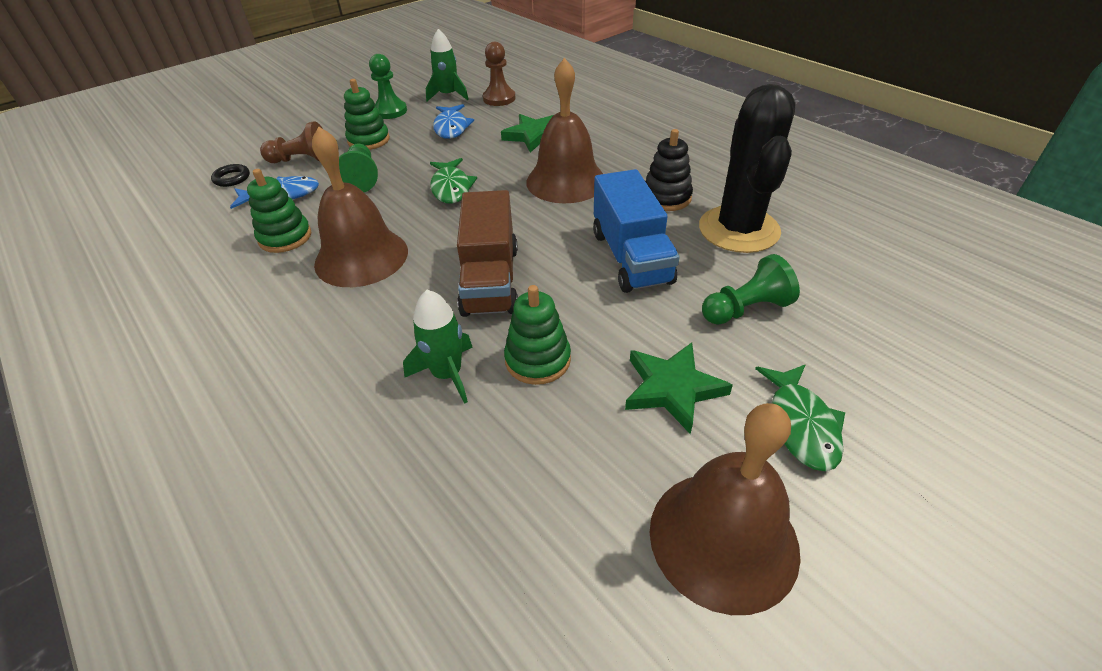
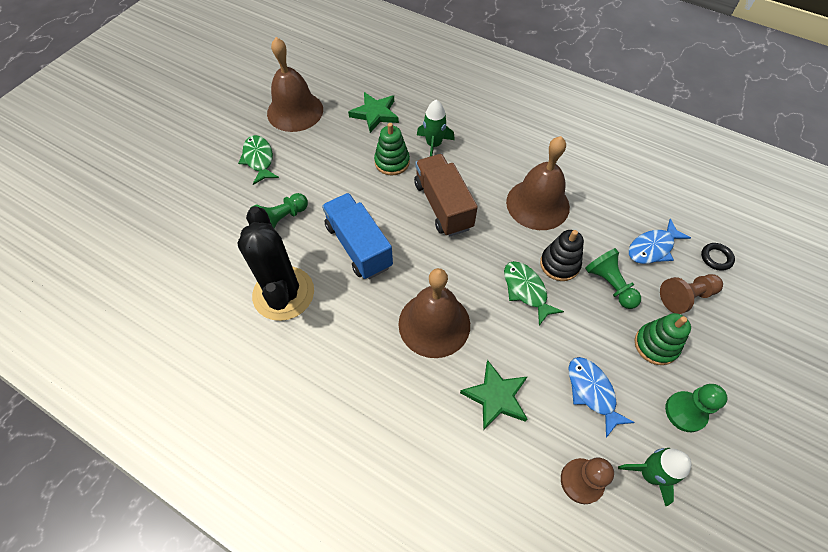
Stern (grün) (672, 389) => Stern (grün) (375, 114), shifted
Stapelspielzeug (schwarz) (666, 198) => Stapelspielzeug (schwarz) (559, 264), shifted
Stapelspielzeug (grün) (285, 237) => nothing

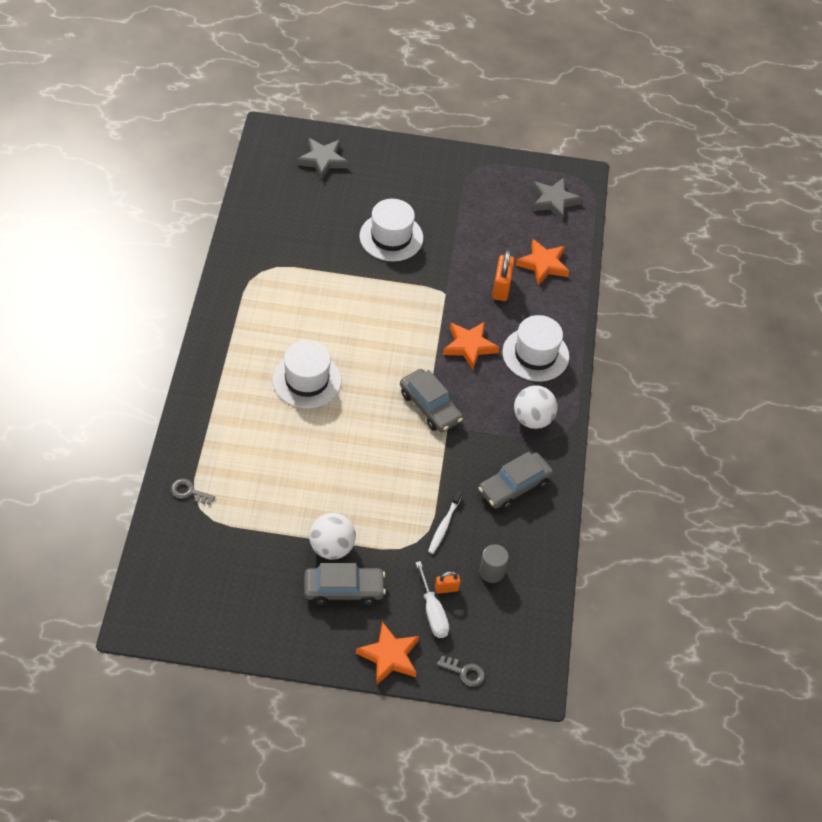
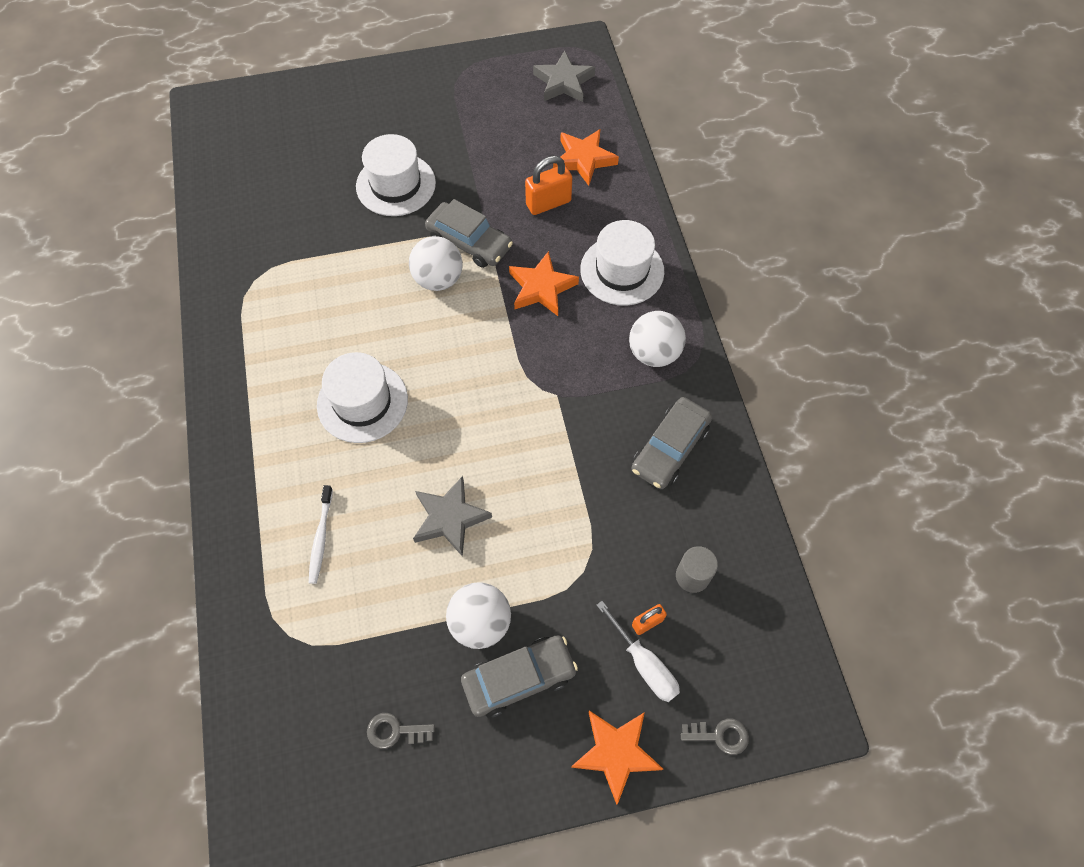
Zahnbürste (weiß) (444, 525) => Zahnbürste (weiß) (321, 537), shifted
Schlüssel (grau) (189, 492) => Schlüssel (grau) (395, 731), shifted
nothing => Ball (weiß) (438, 279)
Stern (grau) (323, 160) => Stern (grau) (450, 518), shifted
Auto (grau) (430, 406) => Auto (grau) (469, 242), shifted
Vorhängeschloss (orange) (501, 288) => Vorhängeschloss (orange) (548, 203), 75 degrees clockwise

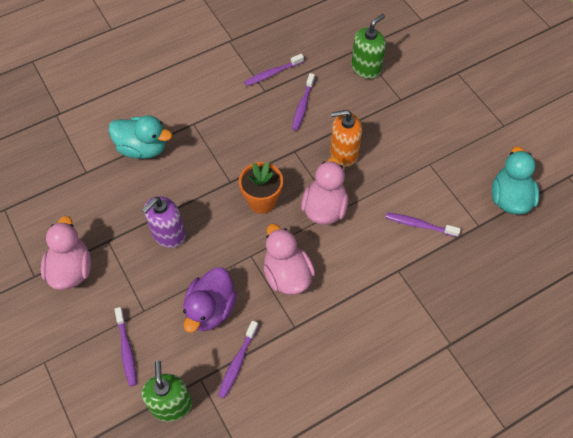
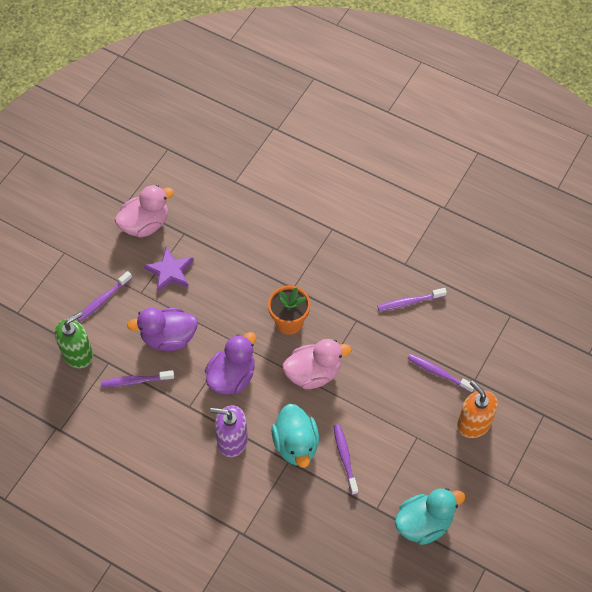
nothing => Stern (lila) (170, 271)
Ente (rosa) (287, 275) => Ente (lila) (232, 377)
Seifenspender (lila) (168, 234) => Seifenspender (lila) (232, 440), shifted
Ente (türkis) (143, 148) => Ente (türkis) (296, 445), shifted
Zahnbürste (lila) (272, 73) => Zahnbürste (lila) (438, 373), shifted
Seifenspender (orange) (343, 153) => Seifenspender (orange) (473, 424), shifted
Seifenspender (grün) (366, 68) => nothing

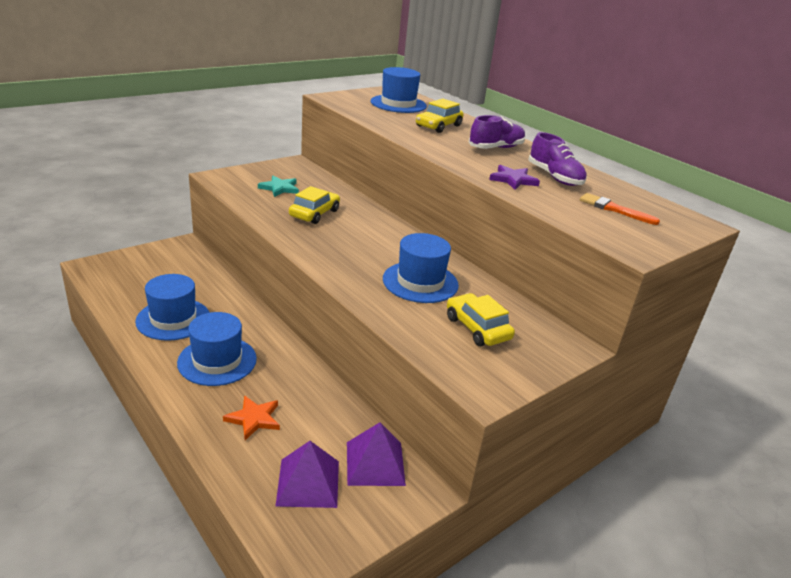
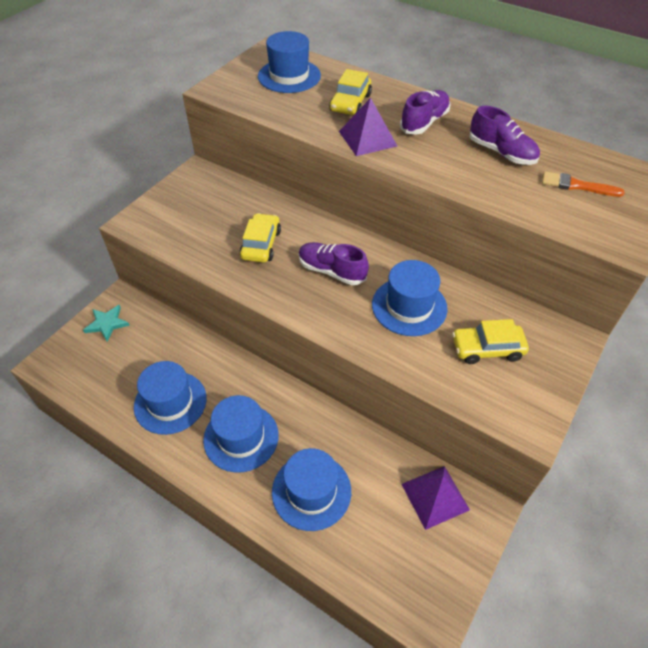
Stern (türkis) (279, 188) => Stern (türkis) (107, 323), shifted
Stern (orange) (254, 419) => Hut (blau) (311, 491)
nothing => Schuh (lila) (331, 271)
Pyramide (lila) (308, 482) => Pyramide (lila) (367, 138), shifted
Auto (gelb) (477, 328) => Auto (gelb) (487, 349), 45 degrees counterclockwise
Stern (lila) (513, 180) => nothing

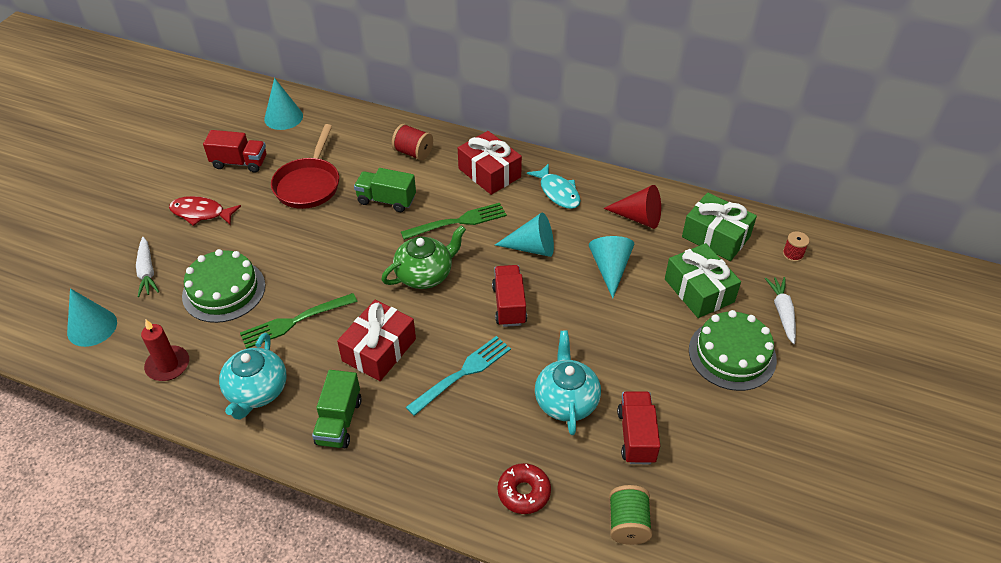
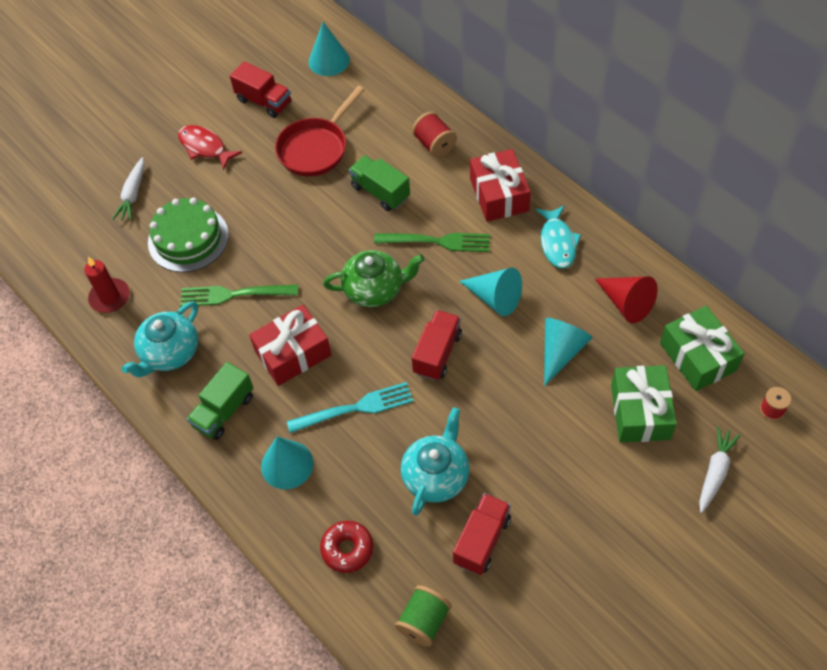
Kegel (türkis) (92, 327) => Kegel (türkis) (287, 464), shifted
Kuchen (grün) (732, 354) => nothing

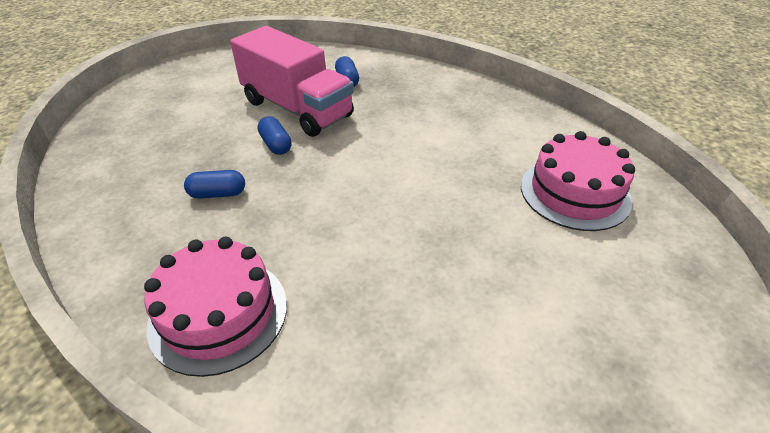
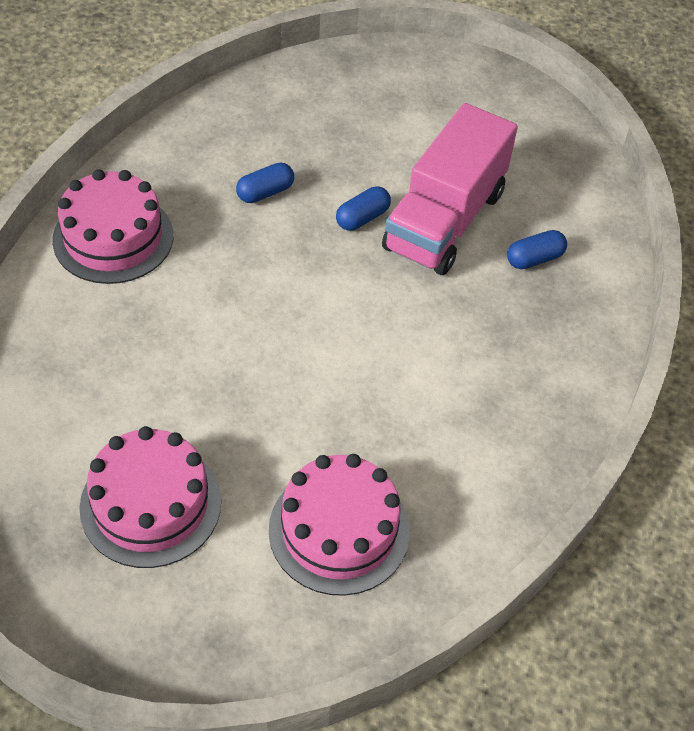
nothing => Kuchen (rosa) (151, 504)
Kapsel (blau) (218, 194) => Kapsel (blau) (265, 192), 75 degrees clockwise

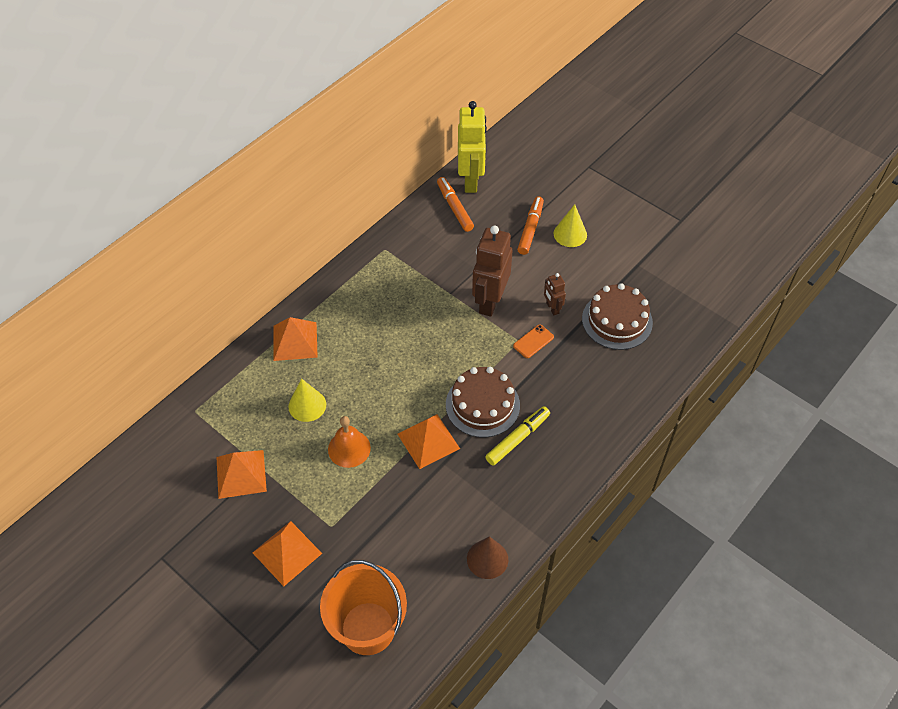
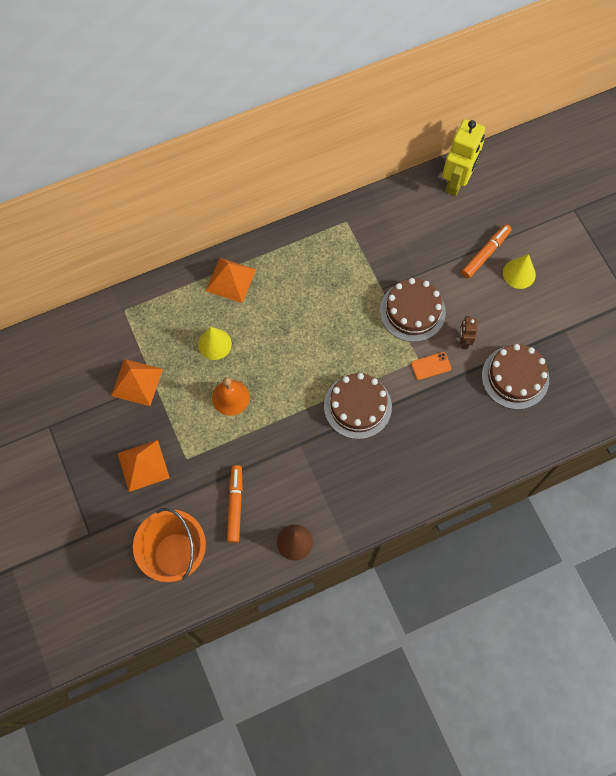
Filzstift (orange) (454, 208) => Filzstift (orange) (235, 505), shifted
Roboter (braun) (490, 301) => Kuchen (braun) (412, 311)
Pyramide (orange) (428, 441) => nothing
Filzstift (gelb) (517, 438) => nothing

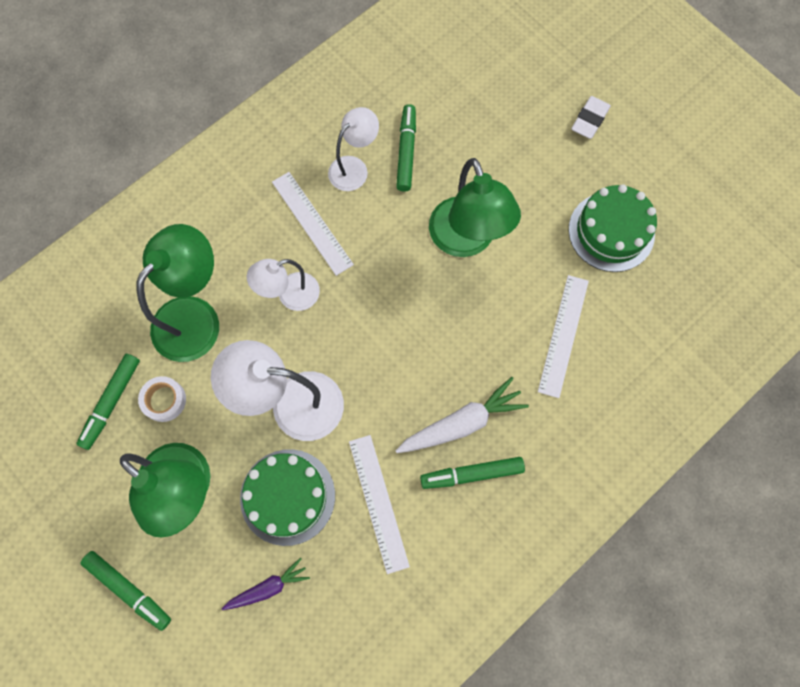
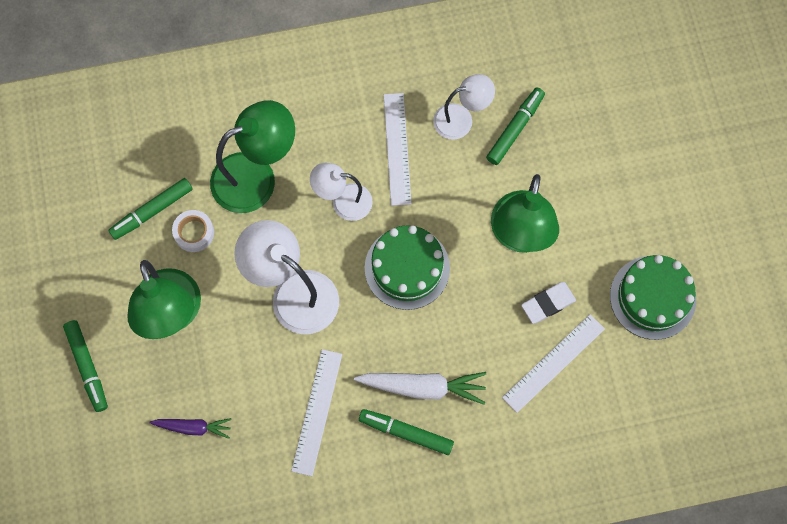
Kuchen (grün) (287, 496) => Kuchen (grün) (407, 268), shifted
Radiergummi (weiß) (590, 120) => Radiergummi (weiß) (548, 303), shifted

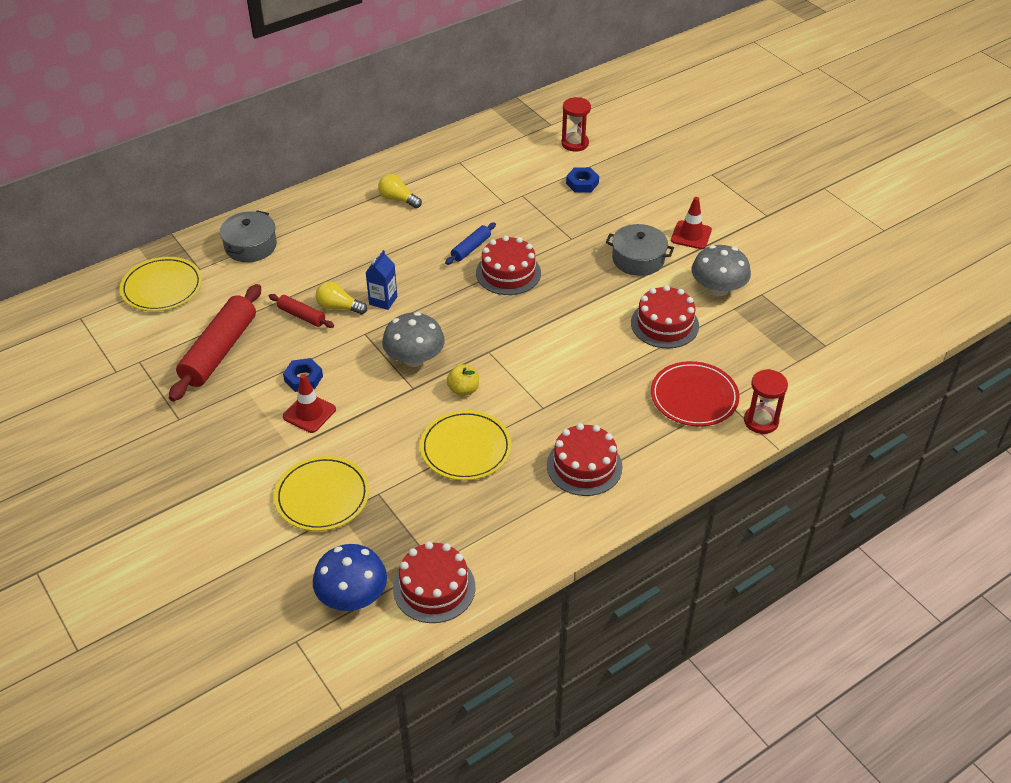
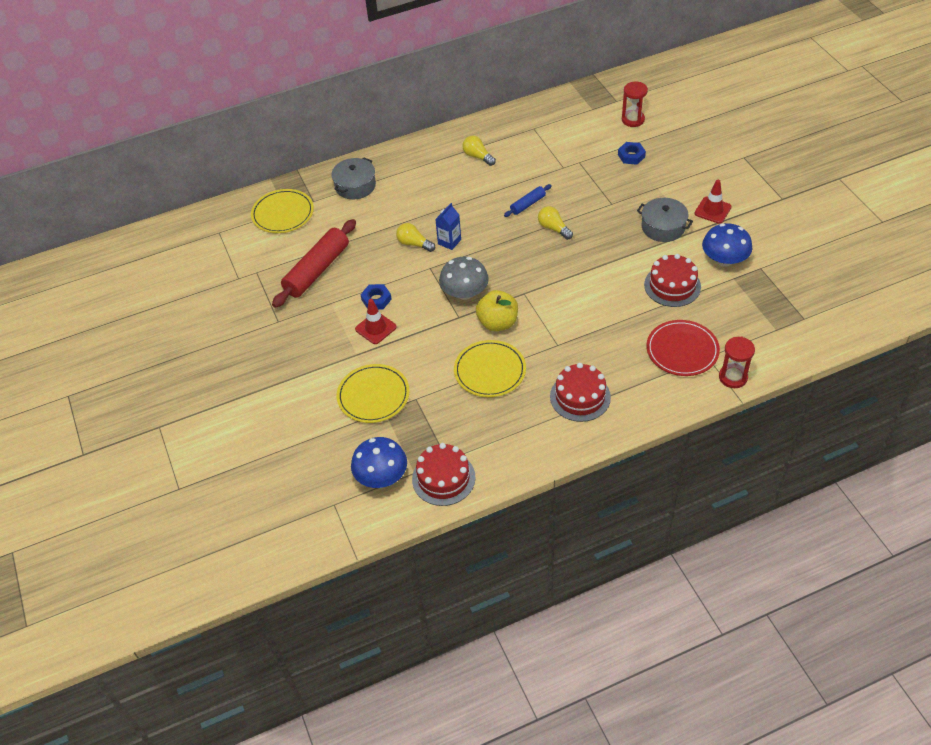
Apfel (gelb) (463, 390) => Apfel (gelb) (497, 323), x1.63
Kuchen (rot) (508, 273) => Glühbirne (gelb) (553, 228)
Pilz (grau) (718, 289) => Pilz (blau) (724, 260)
Nudelholz (rot) (301, 316) => nothing

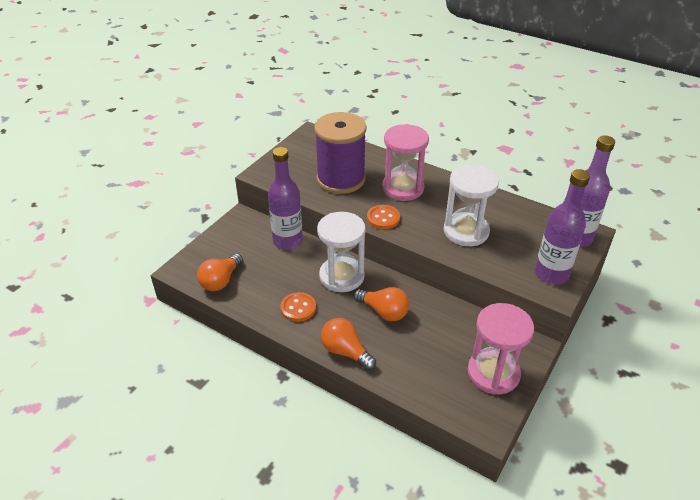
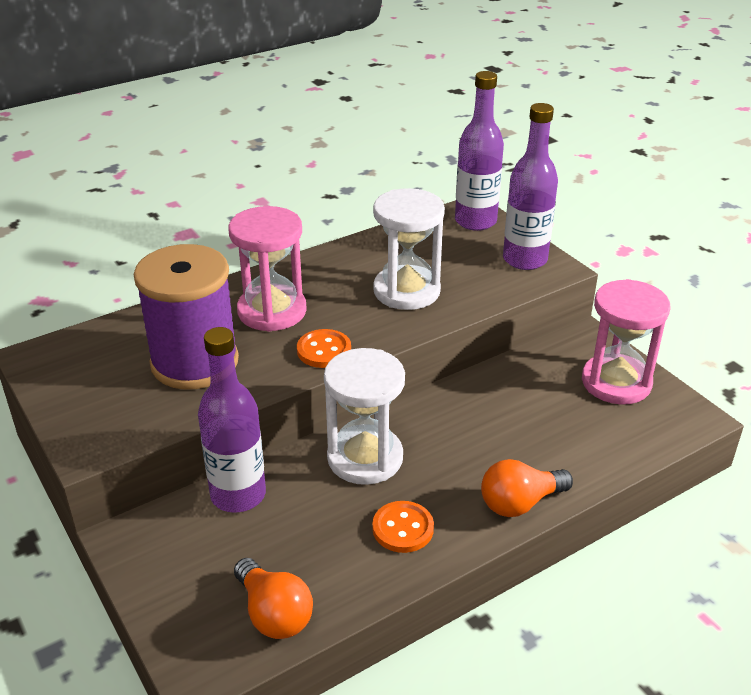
Glühbirne (orange) (383, 312) => nothing

